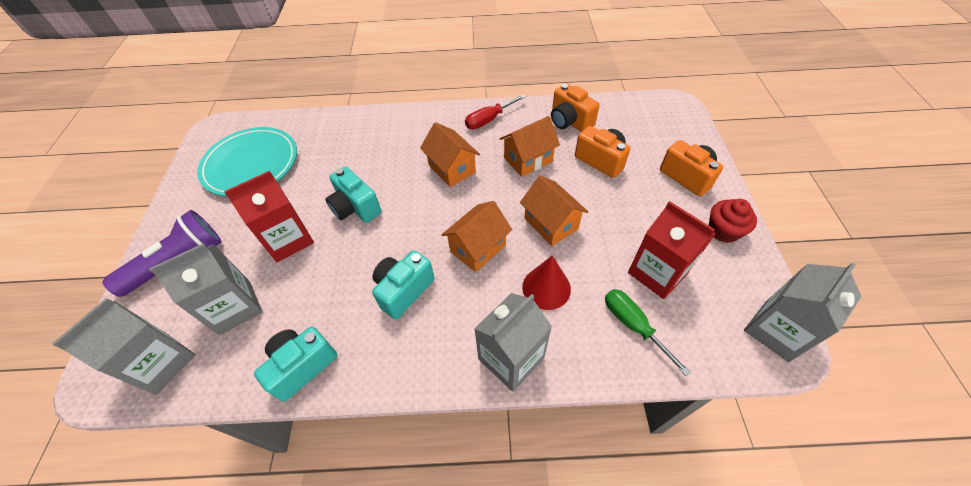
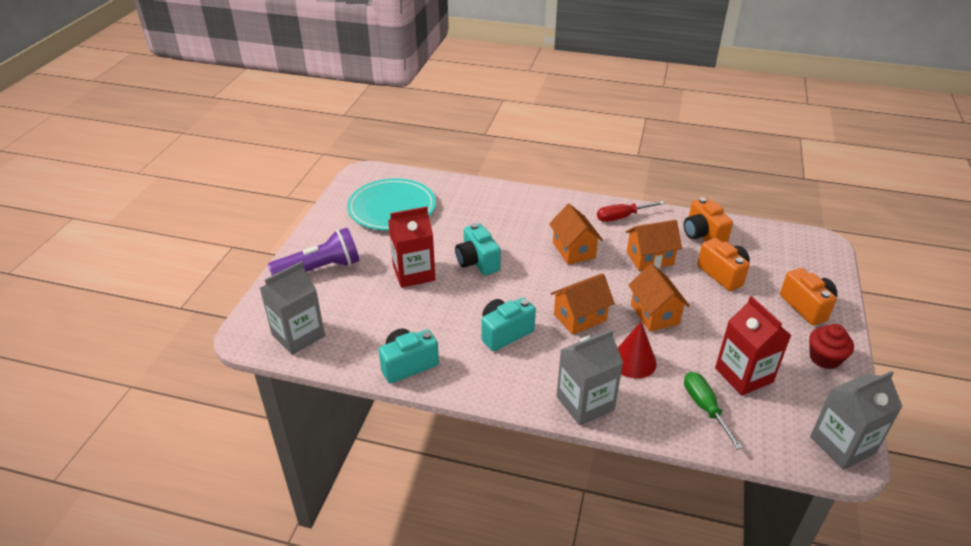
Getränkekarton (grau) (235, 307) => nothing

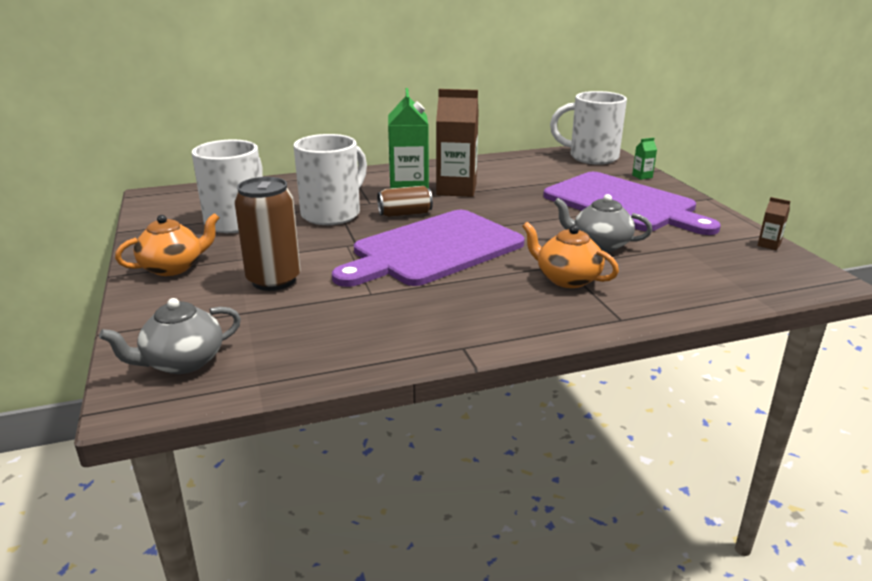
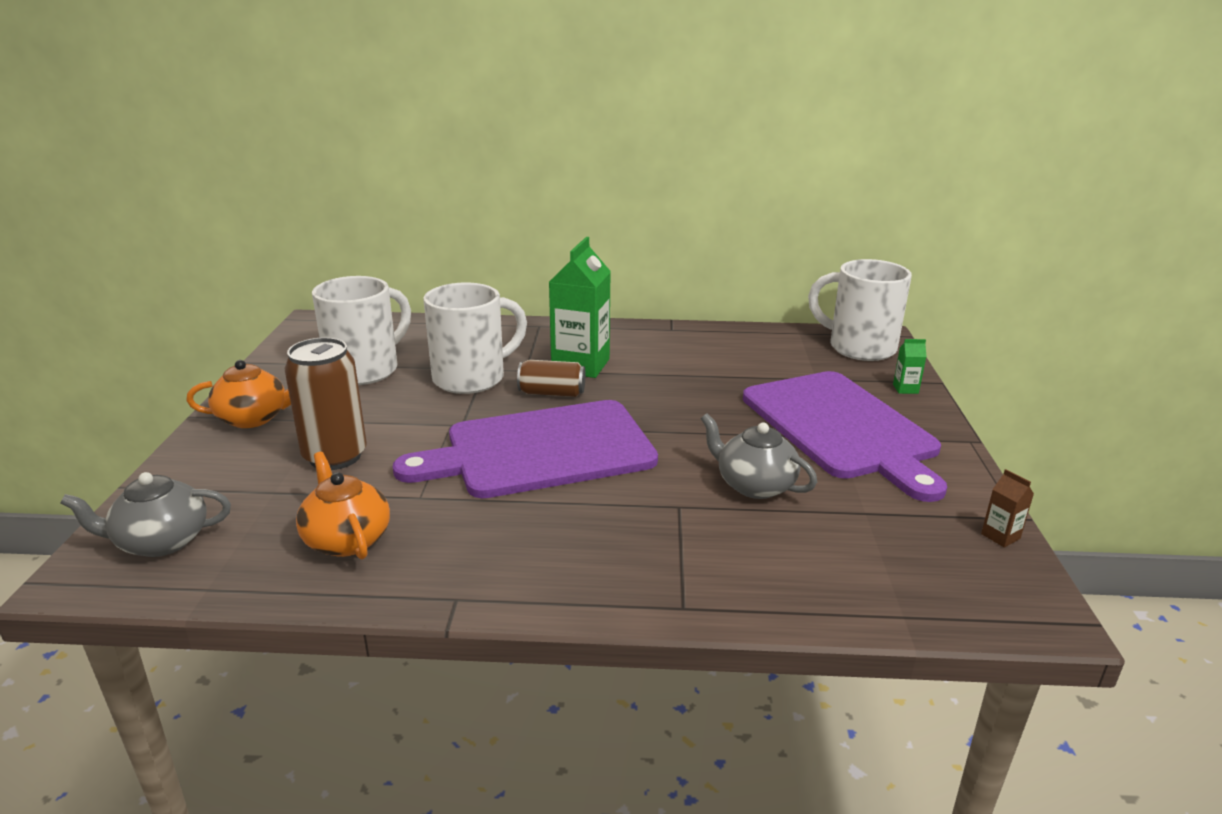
Teekanne (orange) (566, 279) => Teekanne (orange) (346, 539), shifted
Getränkekarton (braun) (456, 189) => nothing

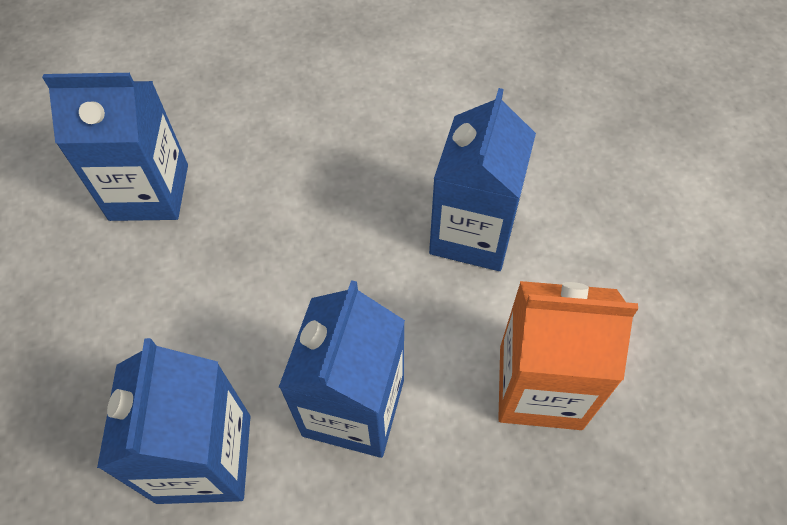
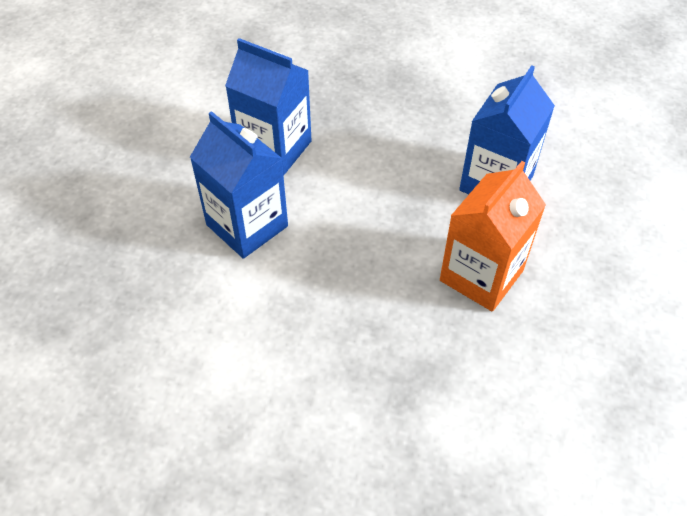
Getränkekarton (orange) (540, 386) => Getränkekarton (orange) (481, 275), shifted
Getränkekarton (blau) (472, 233) => nothing

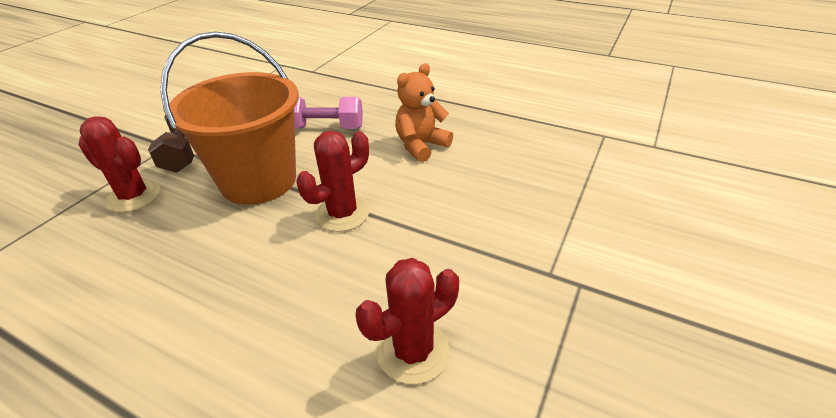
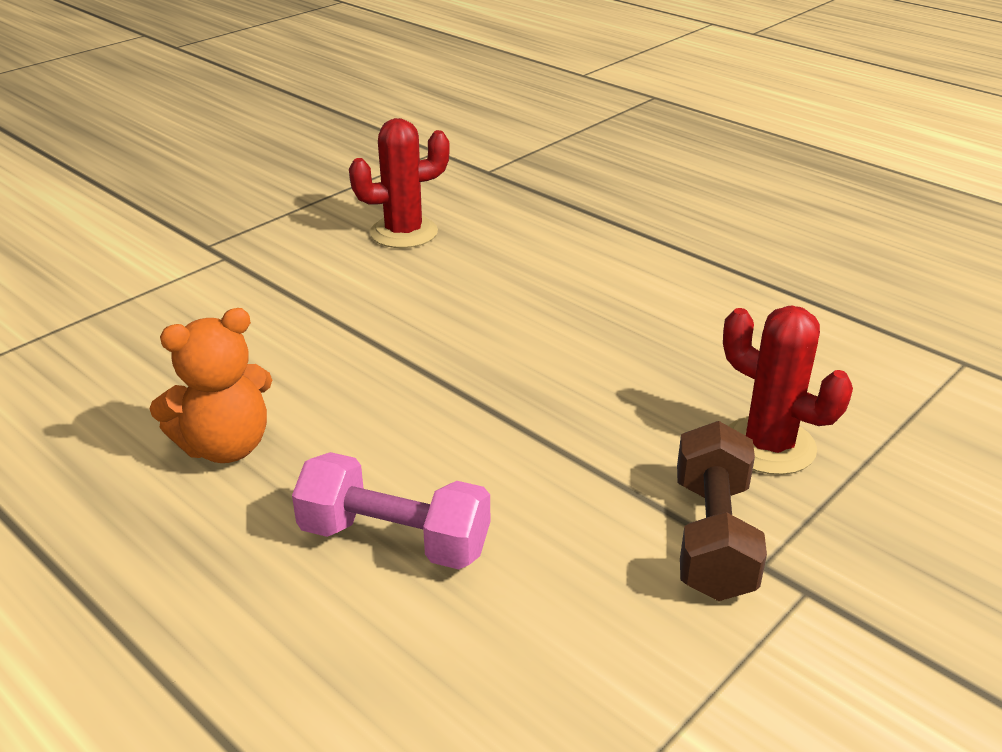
Eimer (orange) (258, 181) => nothing
Kaktus (rot) (342, 214) => nothing

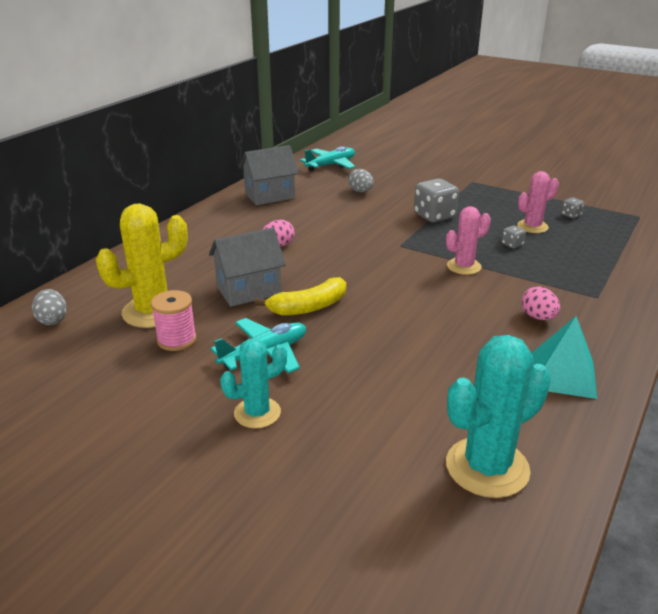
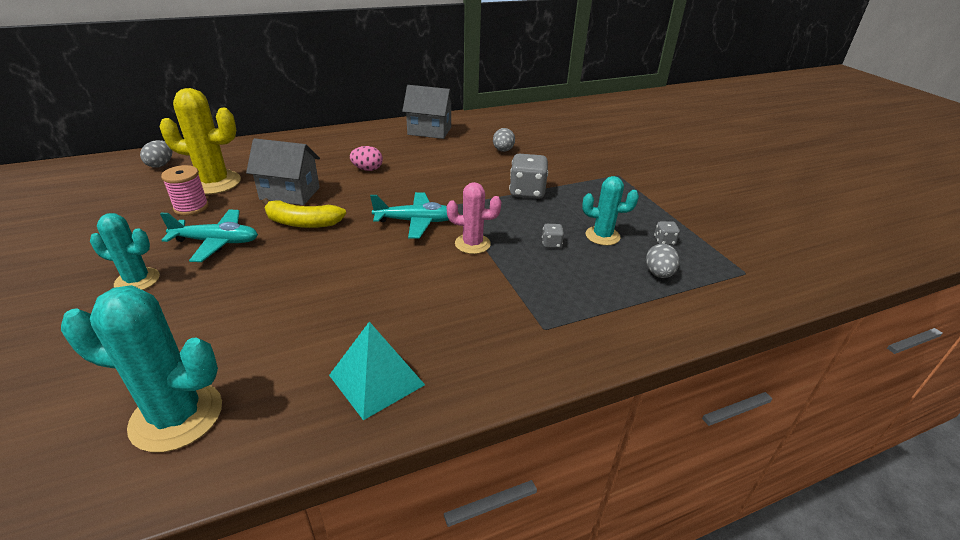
Flugzeug (türkis) (331, 165) => Flugzeug (türkis) (415, 221), shifted
Kaktus (rosa) (532, 227) => Kaktus (türkis) (602, 236)
nothing => Ei (grau) (658, 274)
Ei (rosa) (538, 317) => nothing

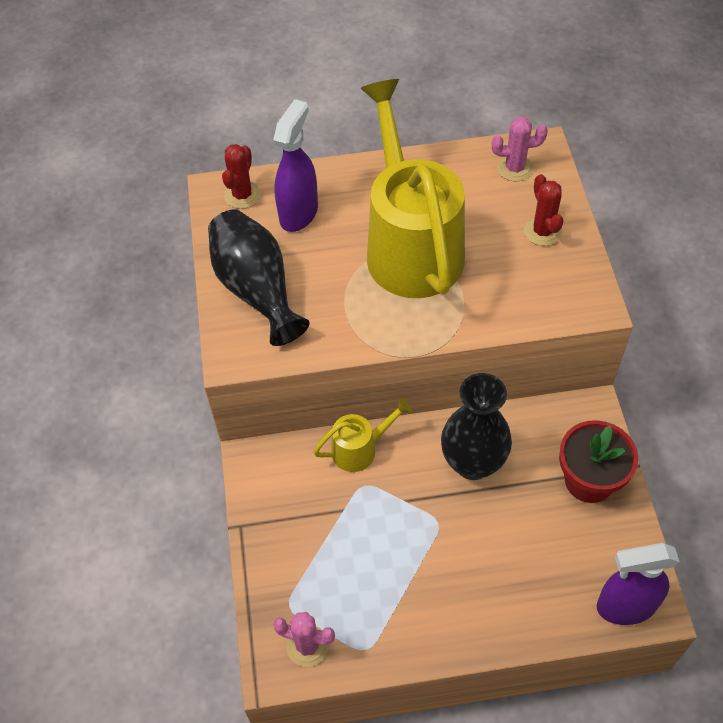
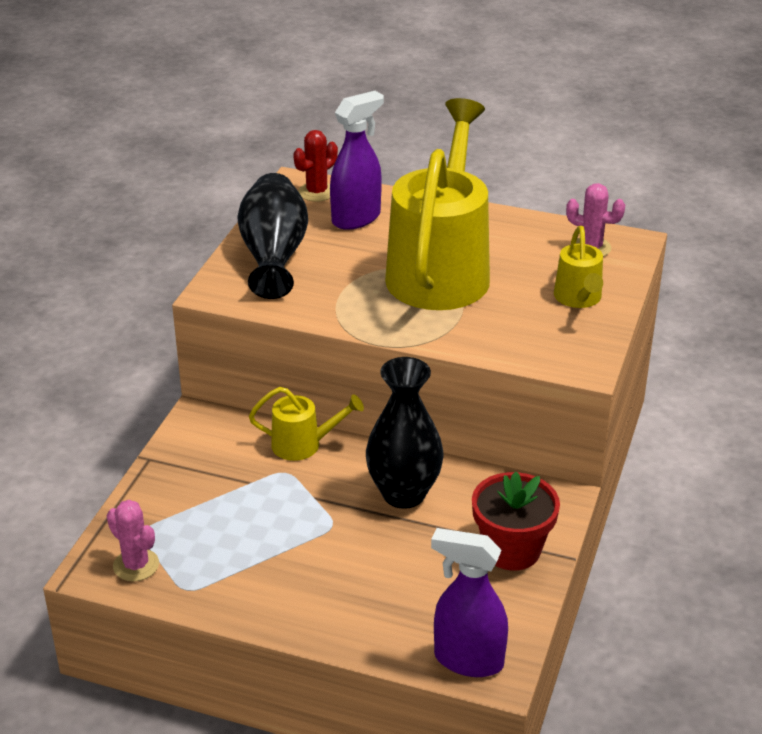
Kaktus (rot) (542, 231) => Gießkanne (gelb) (579, 299)

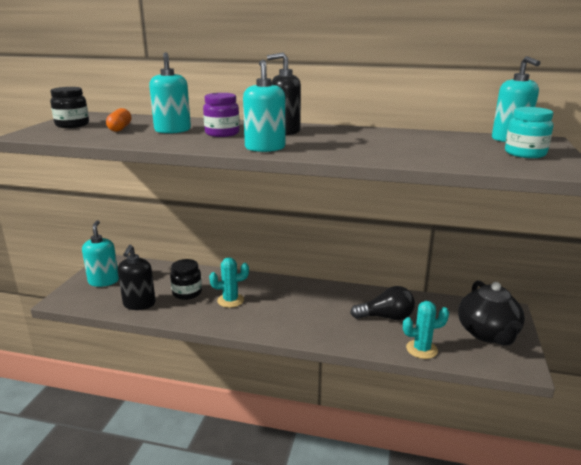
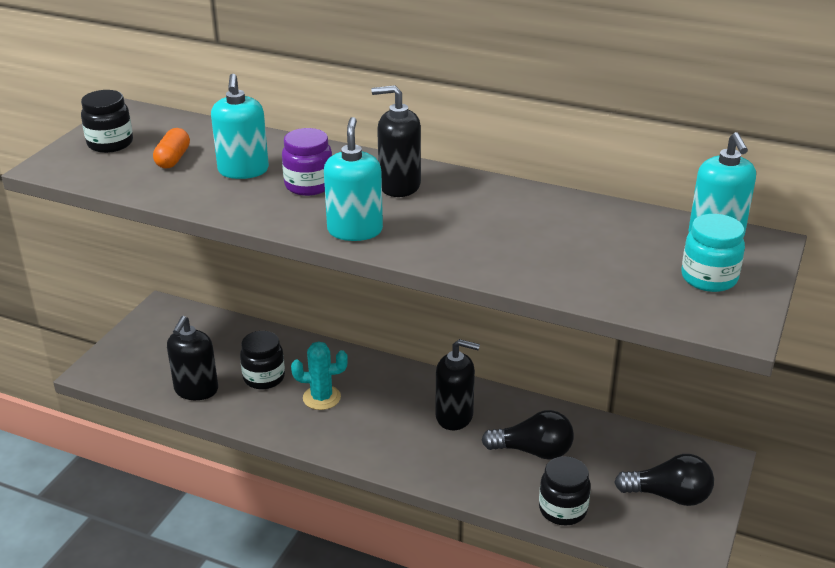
nothing => Seifenspender (schwarz) (454, 416)
Kaktus (türkis) (421, 349) => Einmachglas (schwarz) (562, 509)
Teekanne (schwarz) (488, 333) => Glühbirne (schwarz) (669, 496)
Seifenspender (türkis) (104, 281) => nothing

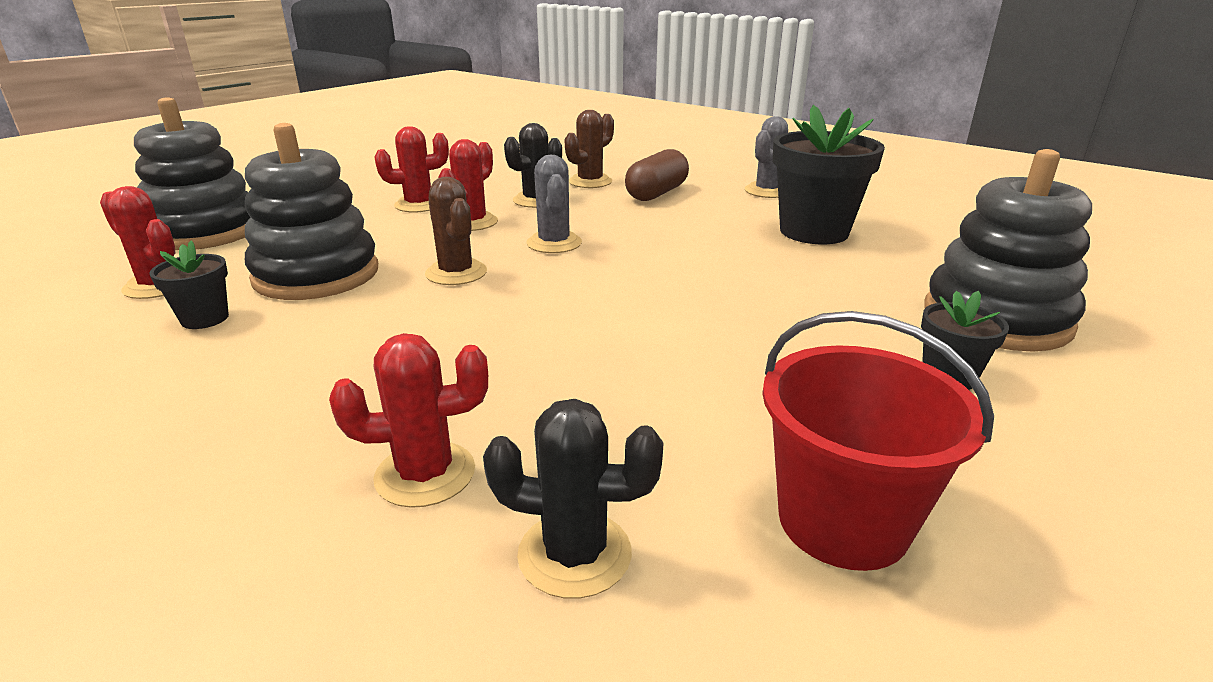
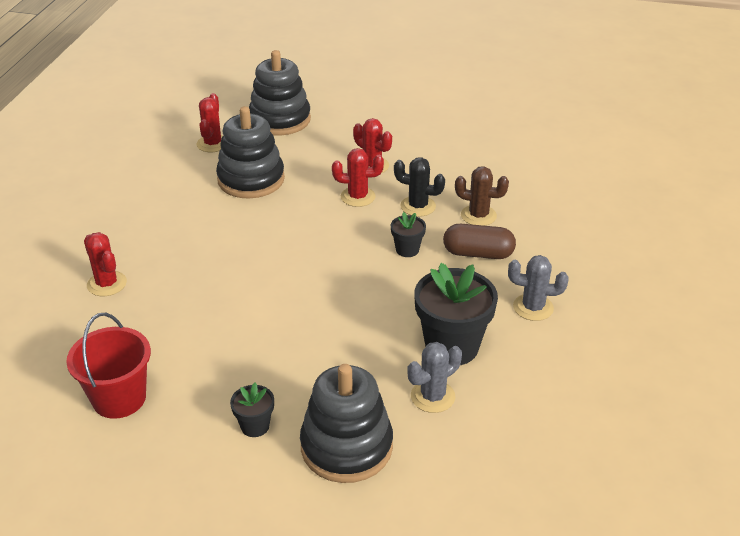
Blumentopf (schwarz) (205, 318) => Blumentopf (schwarz) (407, 250), shifted
Kaktus (grau) (554, 243) => Kaktus (grau) (432, 396), shifted
Kaktus (braun) (456, 273) => nothing
Kaktus (schwarz) (574, 554) => nothing

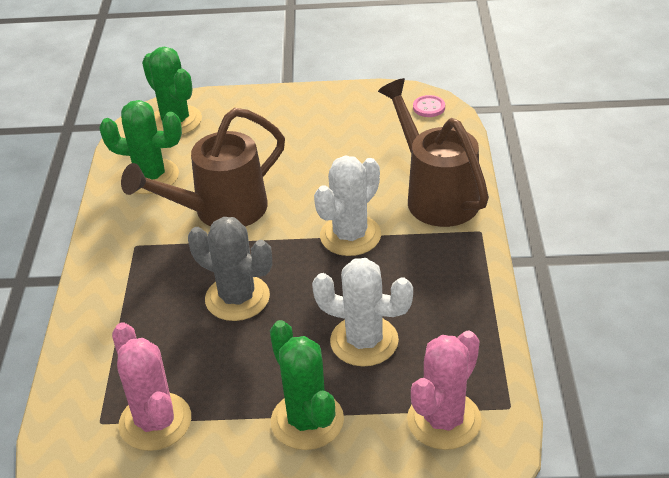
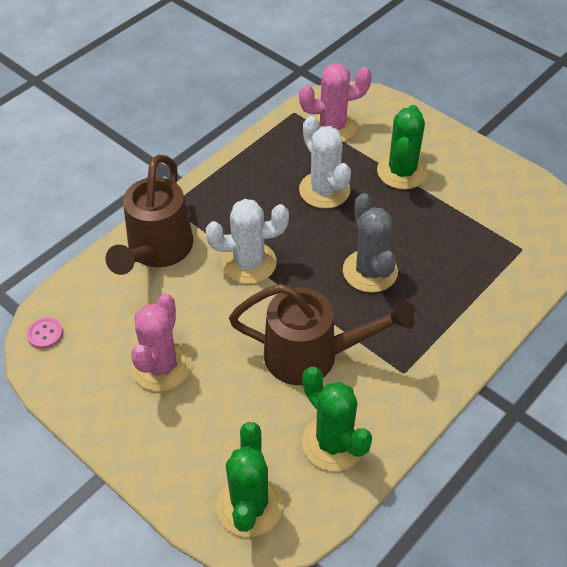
Kaktus (rosa) (155, 422) => Kaktus (rosa) (161, 366), shifted

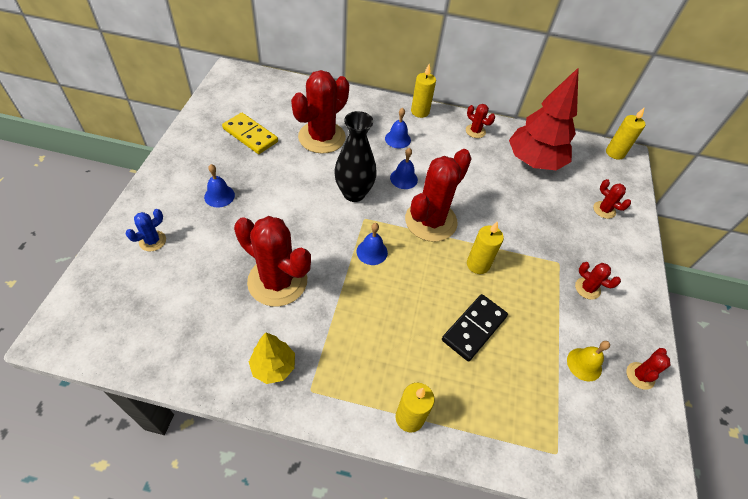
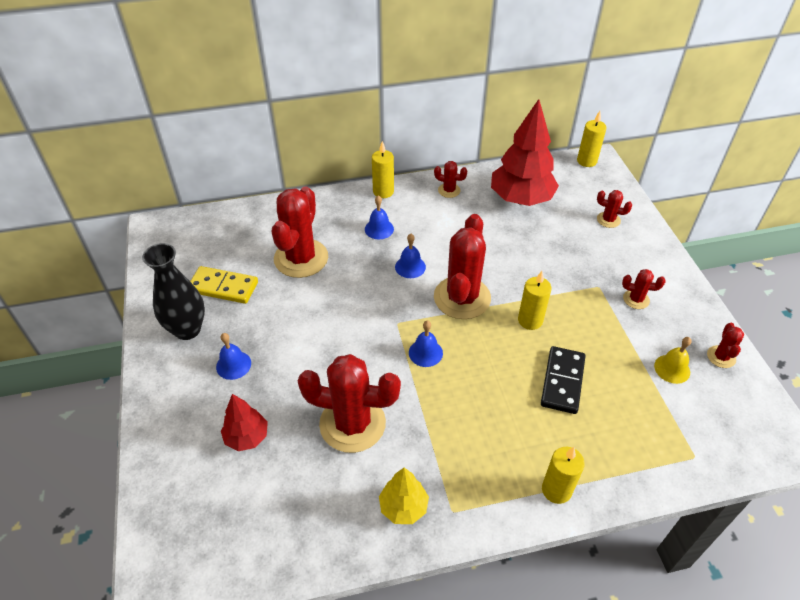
Vase (schwarz) (354, 193) => Vase (schwarz) (187, 329), shifted
nothing => Baum (rot) (247, 437)
Kaktus (blau) (152, 241) => nothing

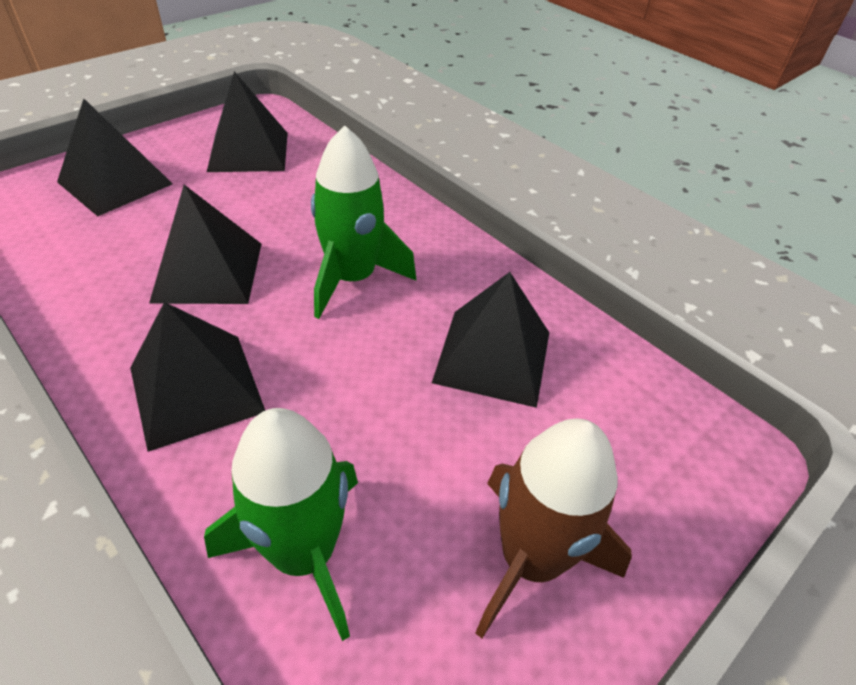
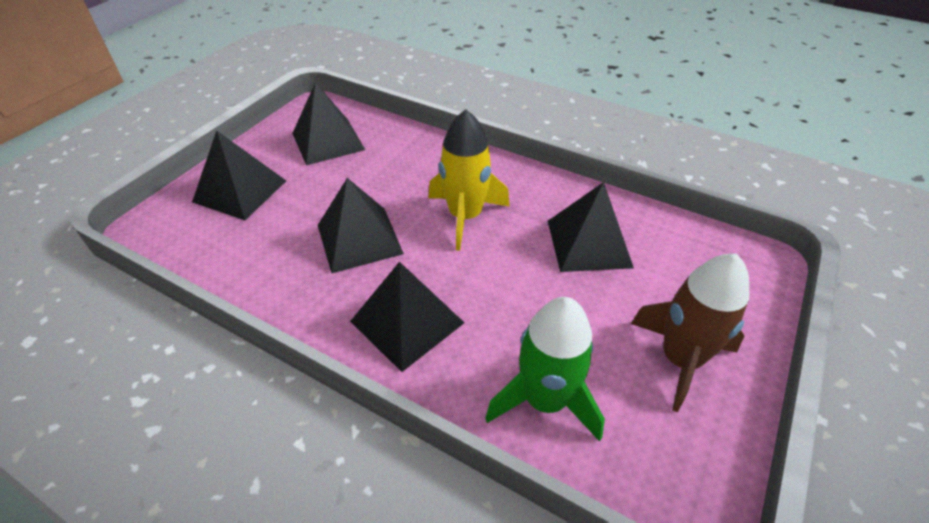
Rakete (grün) (352, 278) => Rakete (gelb) (465, 216)

